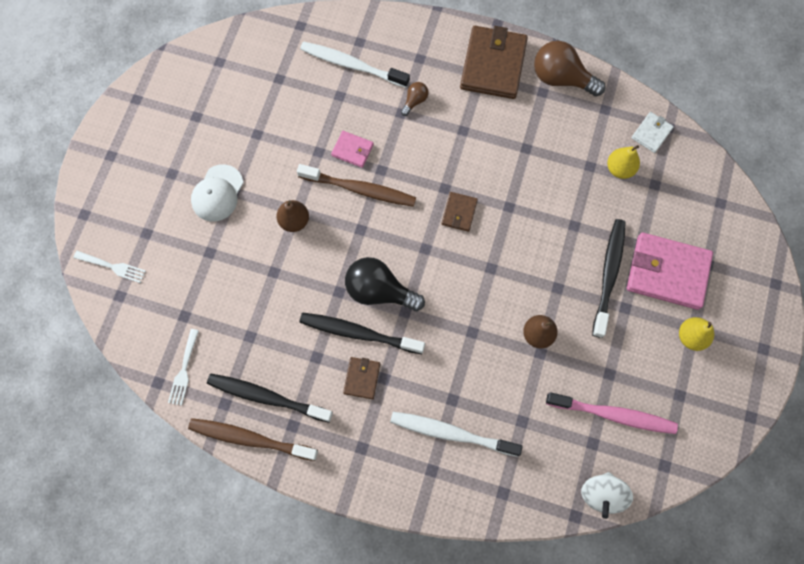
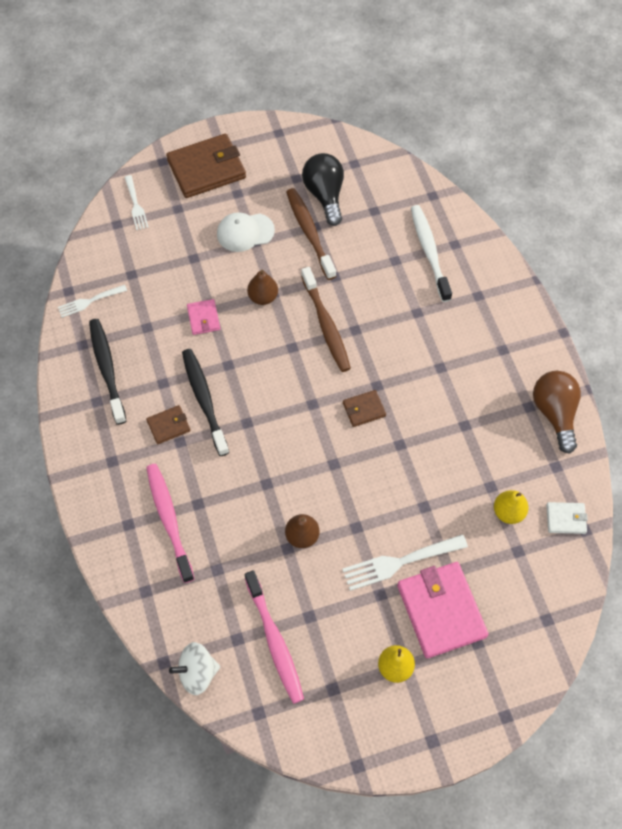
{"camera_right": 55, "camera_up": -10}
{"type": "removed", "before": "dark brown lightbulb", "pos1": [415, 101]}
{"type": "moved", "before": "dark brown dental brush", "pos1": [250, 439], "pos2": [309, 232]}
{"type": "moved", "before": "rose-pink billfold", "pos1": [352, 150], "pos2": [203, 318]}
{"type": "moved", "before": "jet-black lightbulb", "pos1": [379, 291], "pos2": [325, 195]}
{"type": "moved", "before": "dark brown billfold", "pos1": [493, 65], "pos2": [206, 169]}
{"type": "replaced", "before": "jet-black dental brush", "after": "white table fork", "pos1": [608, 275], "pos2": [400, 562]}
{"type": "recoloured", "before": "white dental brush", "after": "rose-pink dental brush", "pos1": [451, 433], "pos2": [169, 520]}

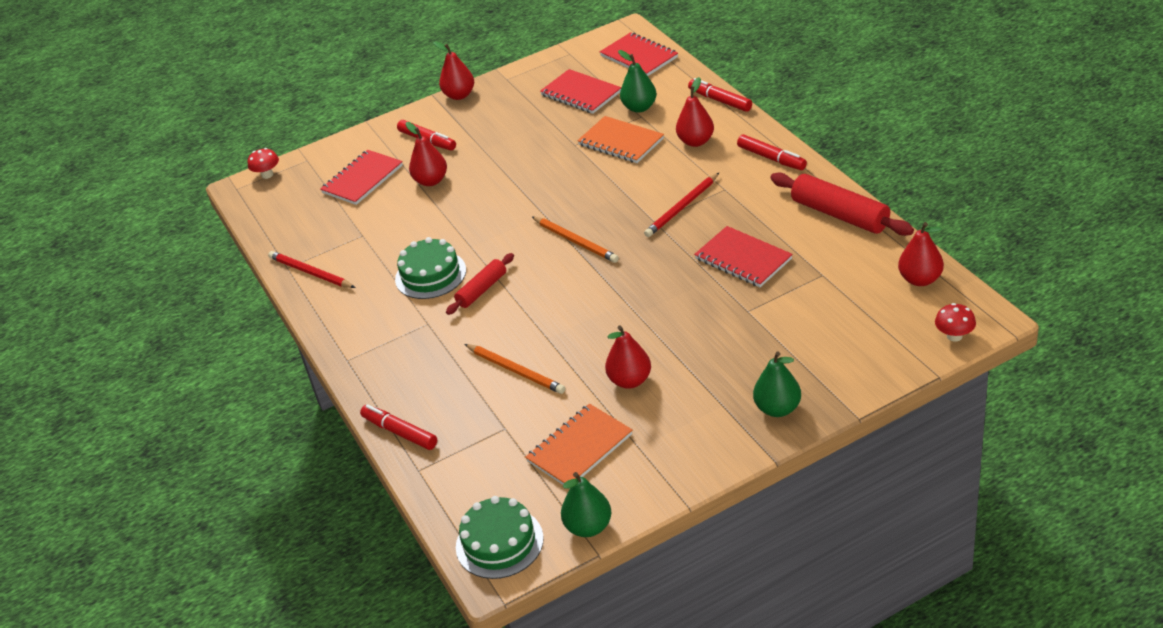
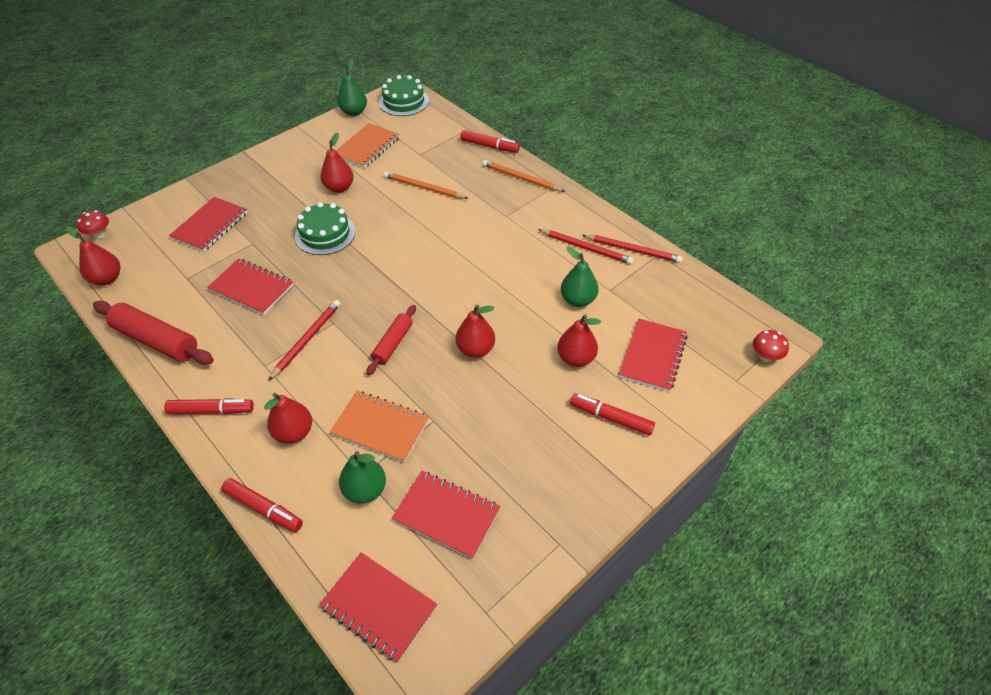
{"camera_right": 160, "camera_up": 10}
{"type": "added", "after": "scarlet notebook", "pos2": [210, 226]}
{"type": "added", "after": "scarlet pencil", "pos2": [586, 248]}
{"type": "moved", "before": "green gateau", "pos1": [430, 275], "pos2": [325, 234]}
{"type": "moved", "before": "scarlet pear fruit", "pos1": [459, 95], "pos2": [475, 349]}
{"type": "moved", "before": "scarlet rolling pin", "pos1": [482, 290], "pos2": [393, 344]}
{"type": "moved", "before": "orange-coloured pencil", "pos1": [575, 241], "pos2": [521, 178]}
{"type": "moved", "before": "green pear fruit", "pos1": [777, 408], "pos2": [578, 300]}
{"type": "turned", "before": "scarlet felt pen", "pos1": [771, 158], "pos2": [211, 411], "turn": 150}

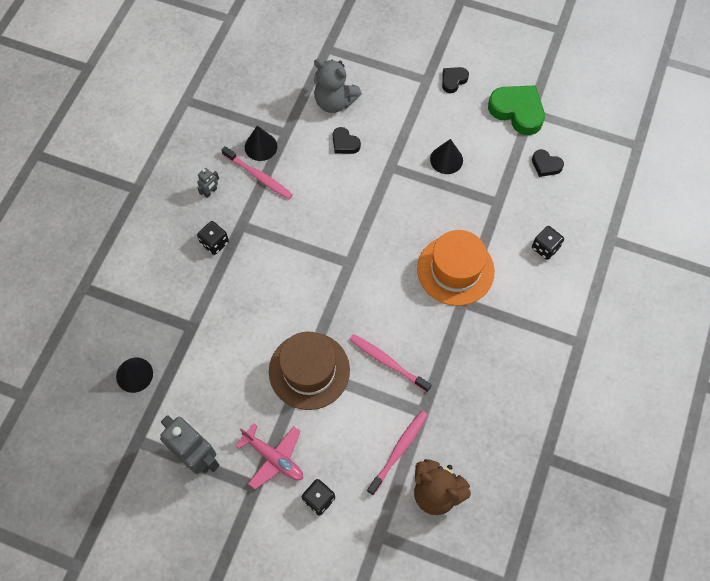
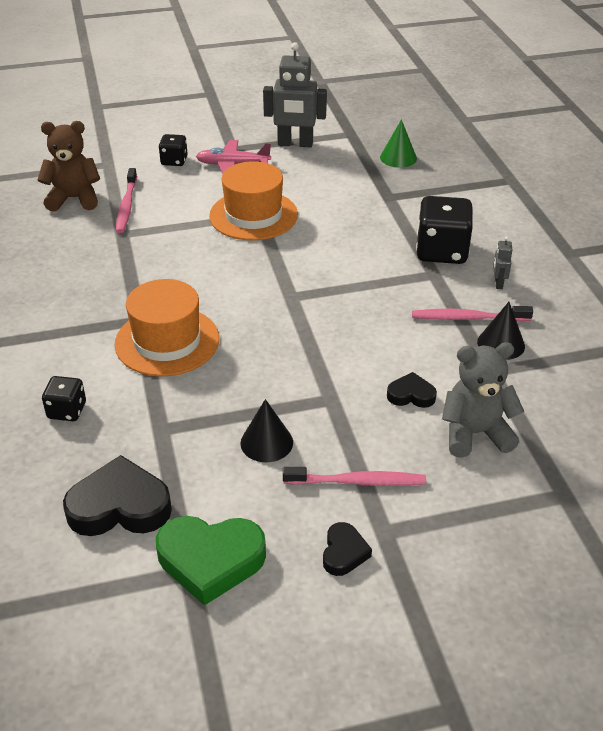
{"camera_right": 145, "camera_up": -25}
{"type": "moved", "before": "rose-pink dental brush", "pos1": [387, 362], "pos2": [358, 482]}
{"type": "recoloured", "before": "jet-black solid cone", "after": "green solid cone", "pos1": [134, 374], "pos2": [398, 158]}
{"type": "recoloured", "before": "dark brown top hat", "after": "orange-coloured top hat", "pos1": [309, 370], "pos2": [253, 215]}
{"type": "resized", "before": "jet-black game die", "pos1": [214, 243], "pos2": [441, 251], "scale": 1.84}
{"type": "resized", "before": "jet-black love heart", "pos1": [546, 165], "pos2": [120, 506], "scale": 1.89}

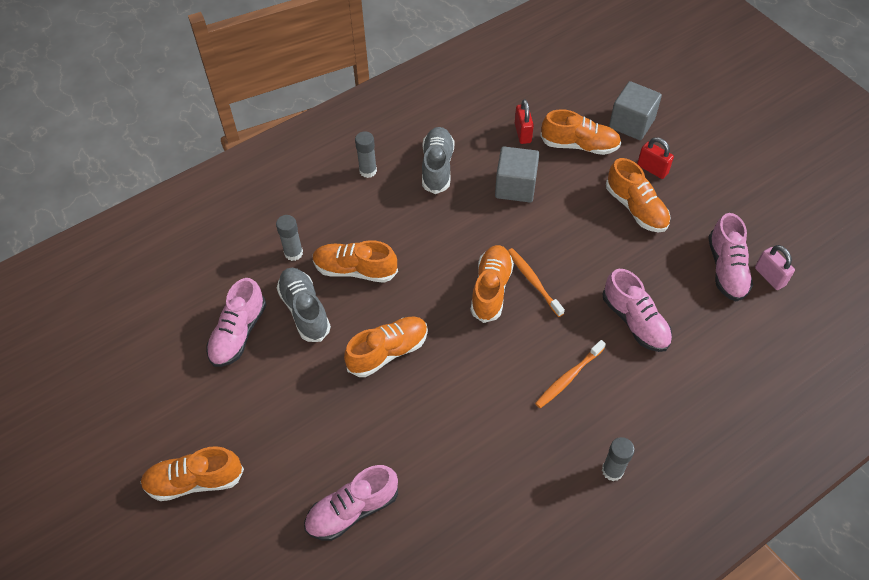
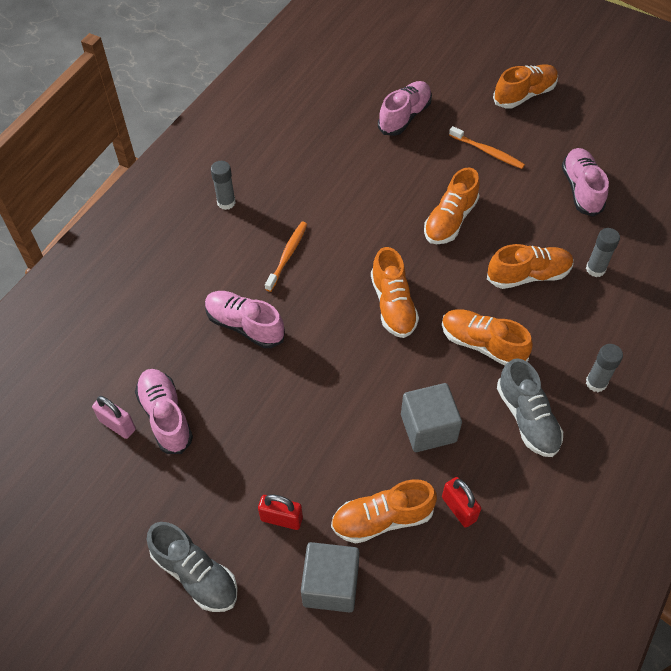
{"camera_right": 155, "camera_up": 0}
{"type": "moved", "before": "gray sneaker", "pos1": [304, 310], "pos2": [195, 574]}
{"type": "moved", "before": "orange-coloured dental brush", "pos1": [533, 281], "pos2": [488, 152]}
{"type": "moved", "before": "orange-coloured sneaker", "pos1": [636, 208], "pos2": [482, 344]}

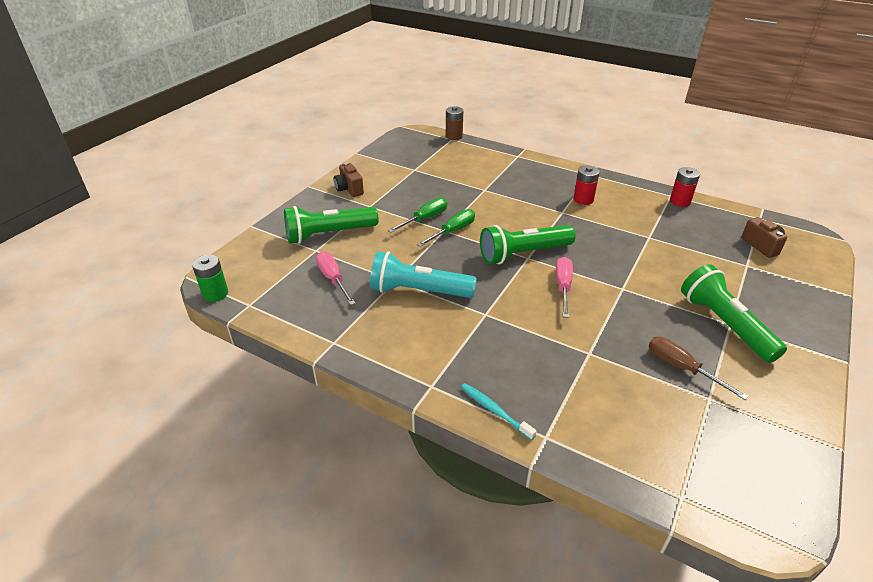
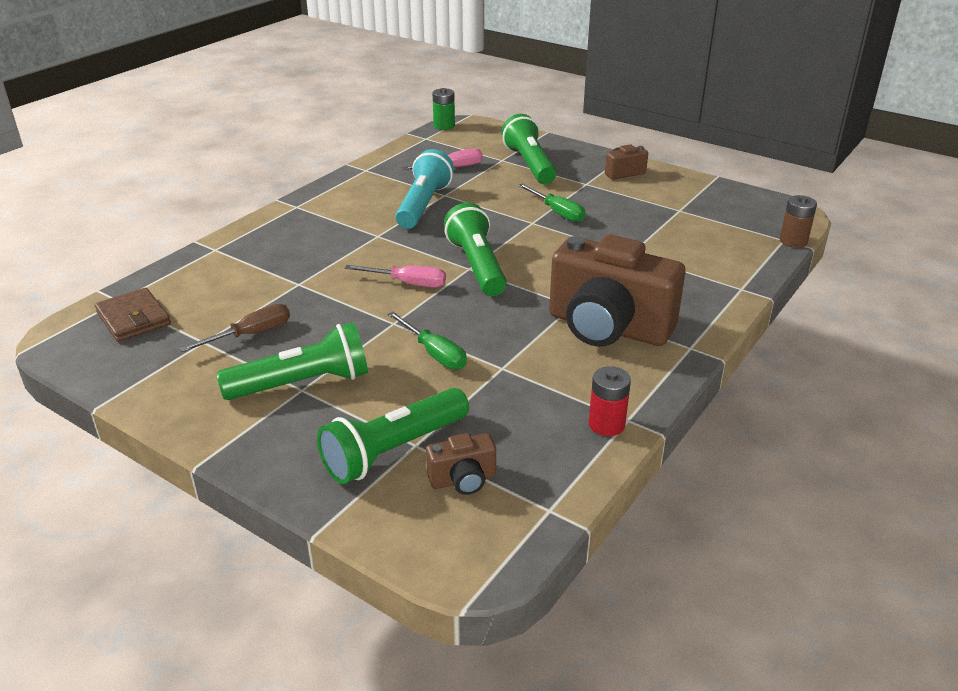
{"camera_right": 95, "camera_up": -5}
{"type": "removed", "before": "aqua dental brush", "pos1": [494, 410]}
{"type": "added", "after": "dark brown billfold", "pos2": [133, 319]}
{"type": "added", "after": "green pocket torch", "pos2": [393, 450]}
{"type": "moved", "before": "green screwdriver", "pos1": [452, 231], "pos2": [434, 353]}
{"type": "replaced", "before": "scarlet power cell", "after": "dark brown compact camera", "pos1": [583, 199], "pos2": [608, 328]}

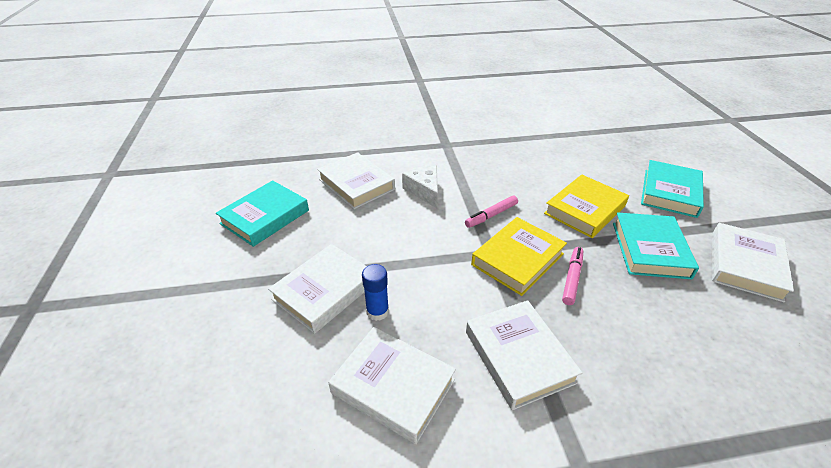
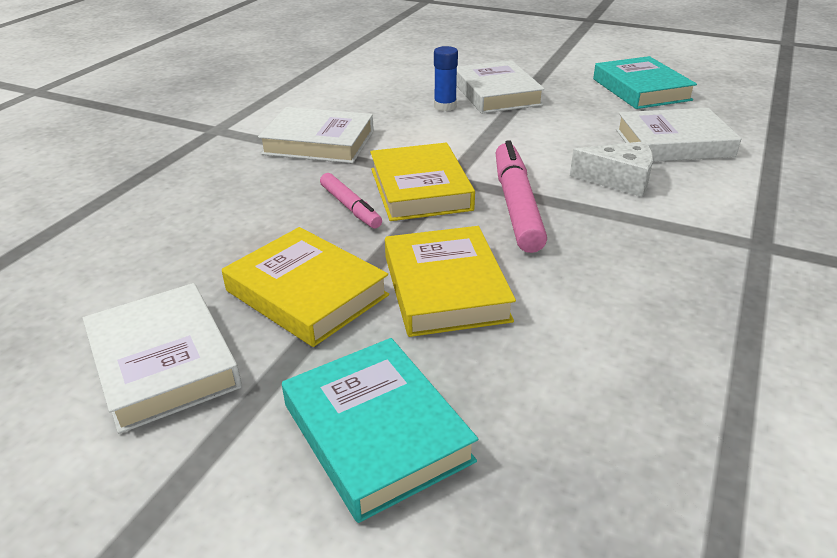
{"camera_right": 125, "camera_up": -5}
{"type": "removed", "before": "white book", "pos1": [393, 386]}
{"type": "recoloured", "before": "aqua book", "after": "yellow book", "pos1": [650, 249], "pos2": [306, 293]}
{"type": "resized", "before": "rose-pink felt pen", "pos1": [491, 215], "pos2": [517, 205], "scale": 1.71}

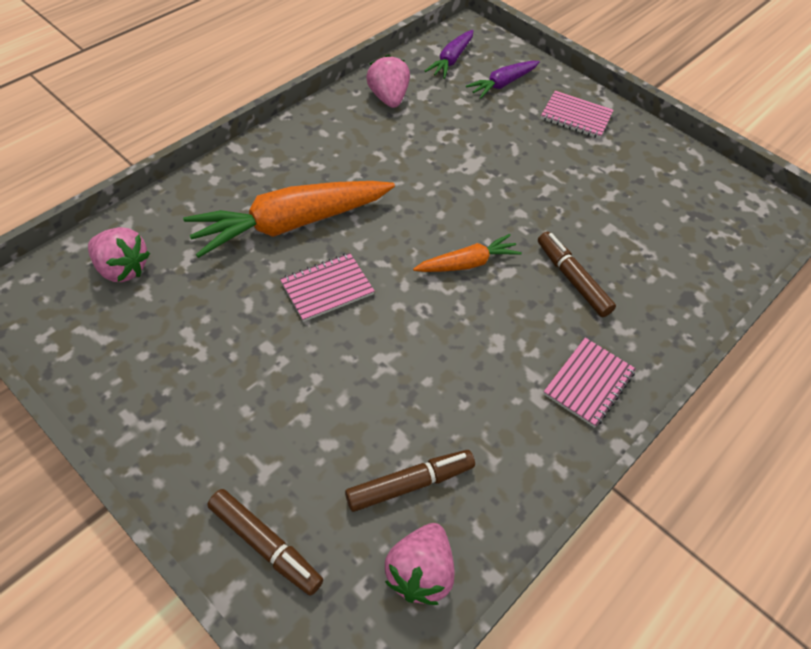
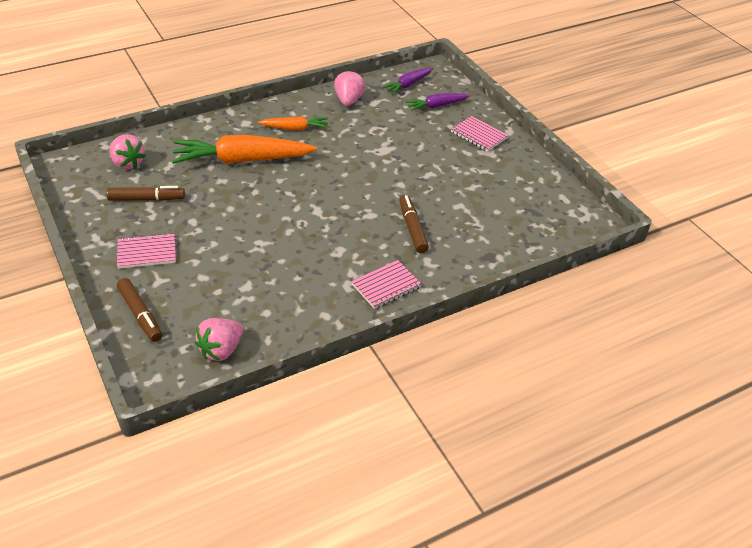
{"camera_right": 20, "camera_up": -10}
{"type": "moved", "before": "rose-pink notebook", "pos1": [327, 288], "pos2": [147, 252]}
{"type": "moved", "before": "dark brown felt pen", "pos1": [410, 484], "pos2": [147, 199]}
{"type": "moved", "before": "orange-coloured root vegetable", "pos1": [467, 263], "pos2": [295, 128]}

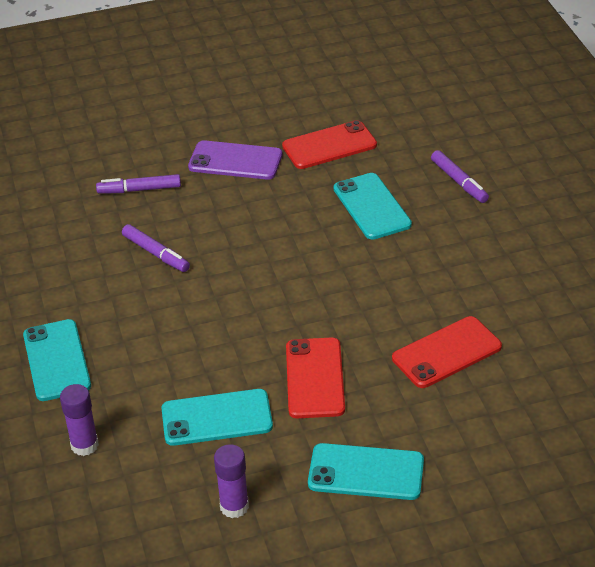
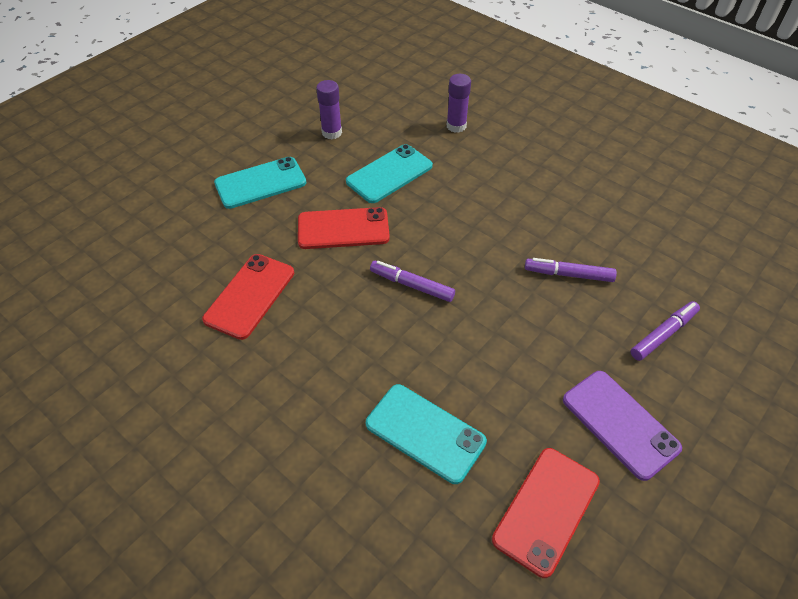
{"camera_right": 145, "camera_up": 10}
{"type": "removed", "before": "aqua phone", "pos1": [56, 360]}
{"type": "moved", "before": "royal purple felt pen", "pos1": [459, 182], "pos2": [411, 285]}
{"type": "turned", "before": "royal purple phone", "pos1": [235, 161], "pos2": [620, 424], "turn": 75}
{"type": "turned", "before": "scarlet phone", "pos1": [315, 378], "pos2": [343, 229], "turn": -60}

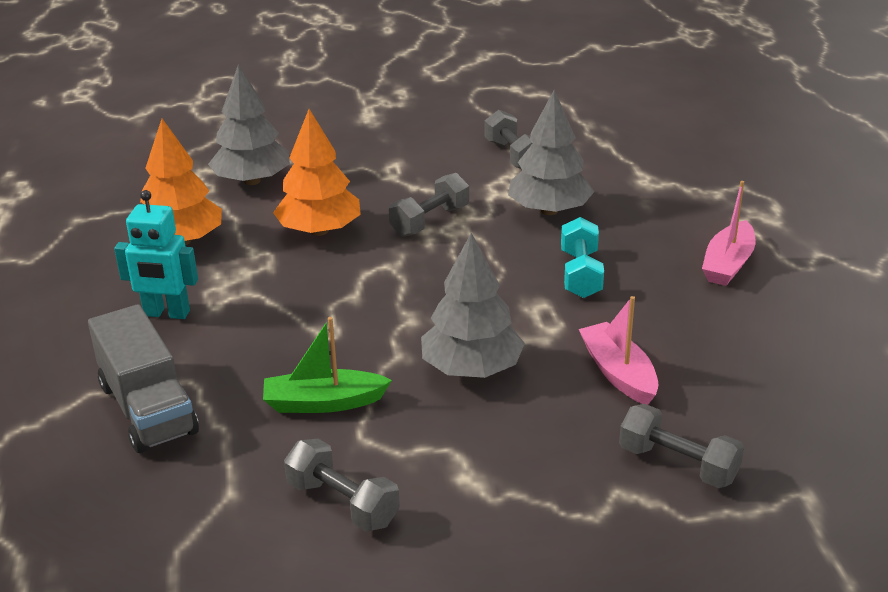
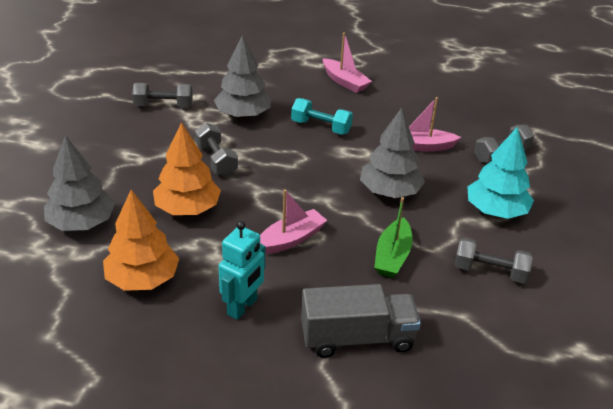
{"camera_right": -70, "camera_up": 5}
{"type": "added", "after": "rose-pink sailboat", "pos2": [290, 239]}
{"type": "added", "after": "aqua tree", "pos2": [496, 211]}
{"type": "turned", "before": "gray hand weight", "pos1": [342, 503], "pos2": [490, 272], "turn": 45}

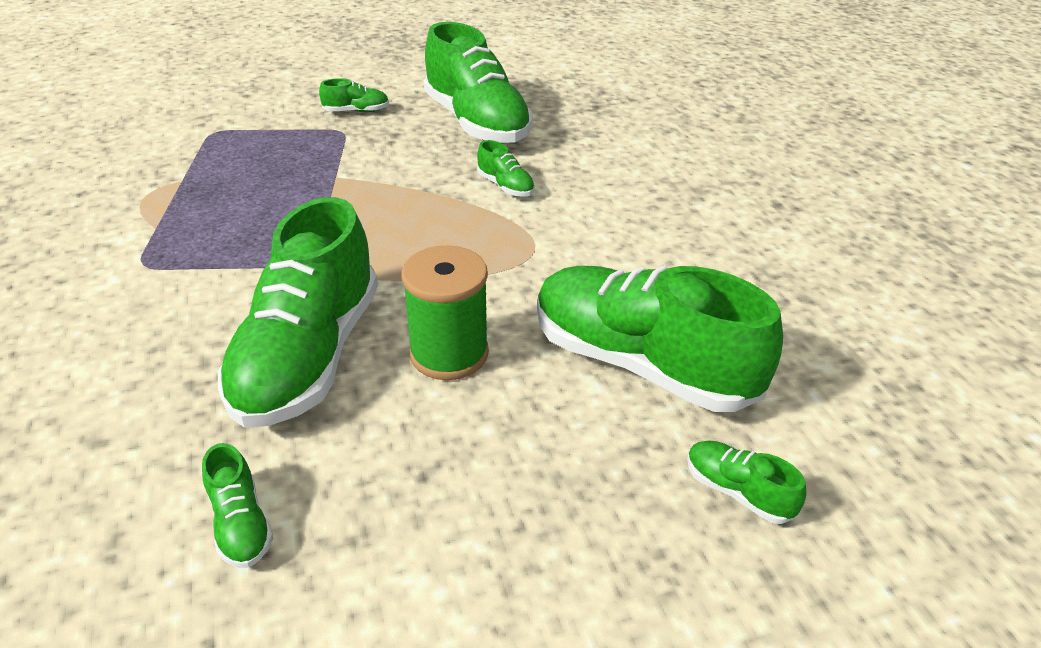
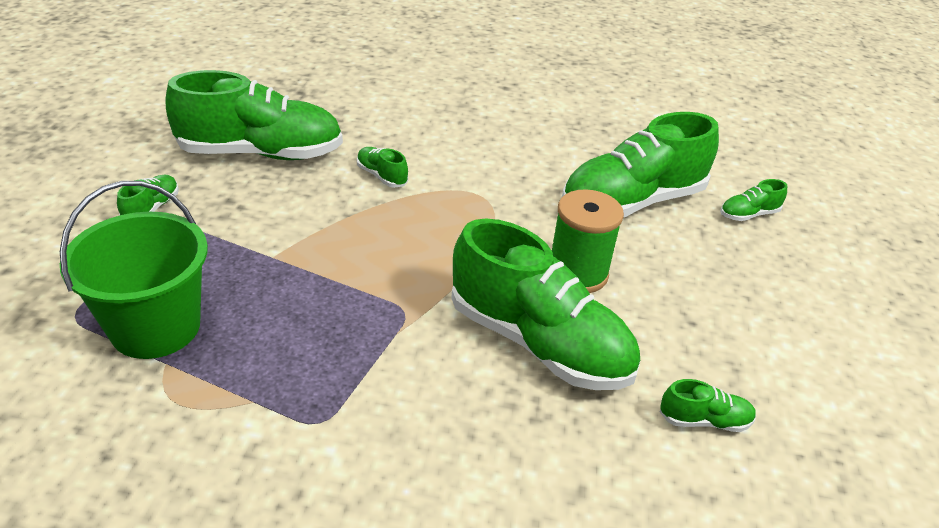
{"camera_right": -65, "camera_up": 0}
{"type": "added", "after": "green bucket", "pos2": [156, 327]}
{"type": "turned", "before": "green sneaker", "pos1": [505, 186], "pos2": [381, 176], "turn": -120}

